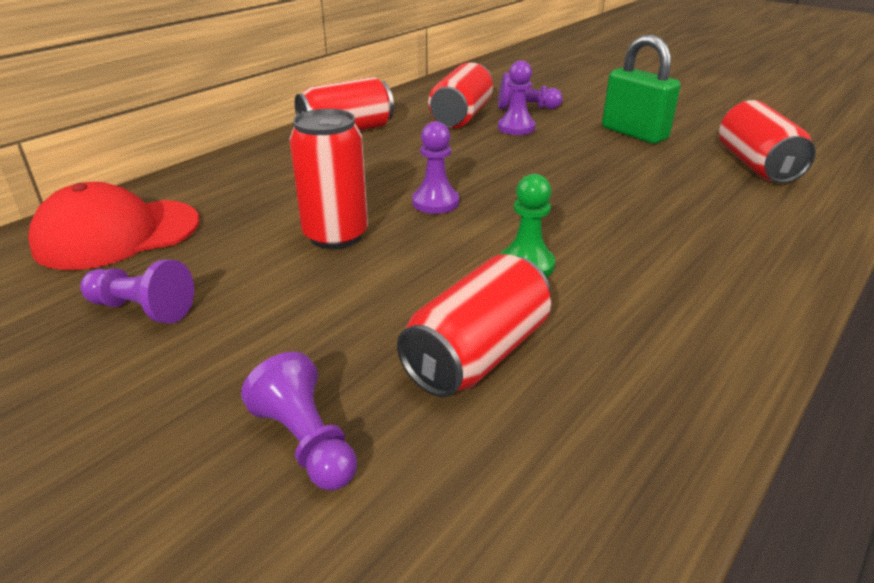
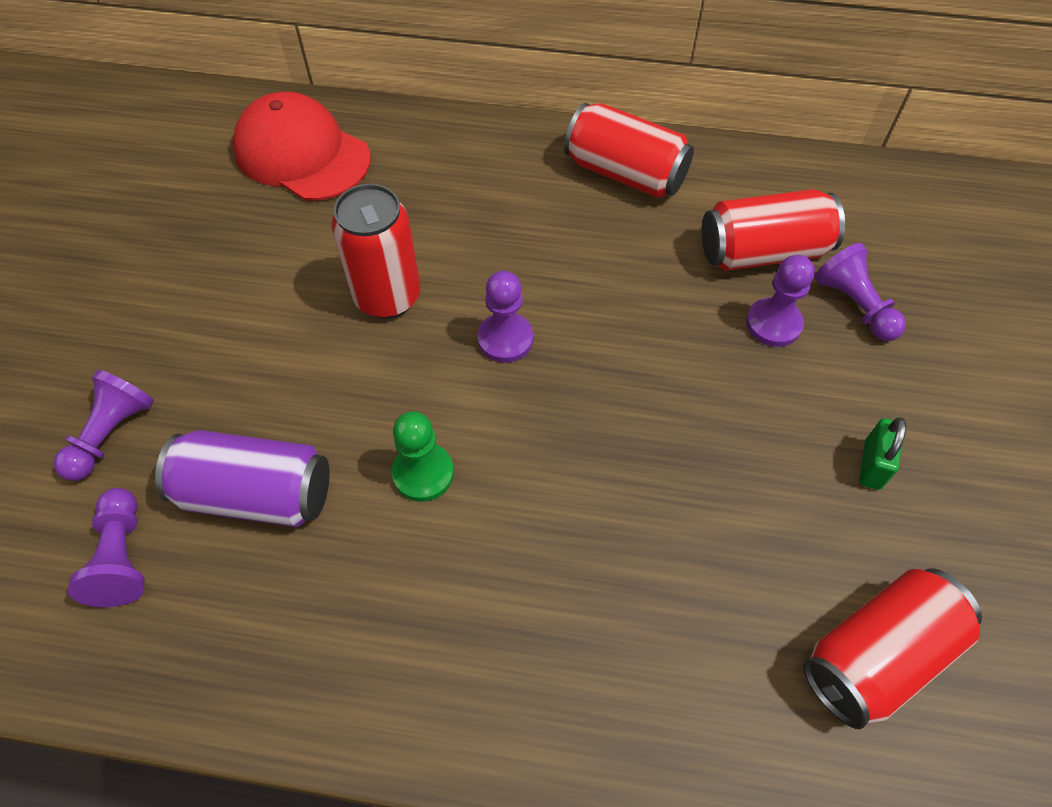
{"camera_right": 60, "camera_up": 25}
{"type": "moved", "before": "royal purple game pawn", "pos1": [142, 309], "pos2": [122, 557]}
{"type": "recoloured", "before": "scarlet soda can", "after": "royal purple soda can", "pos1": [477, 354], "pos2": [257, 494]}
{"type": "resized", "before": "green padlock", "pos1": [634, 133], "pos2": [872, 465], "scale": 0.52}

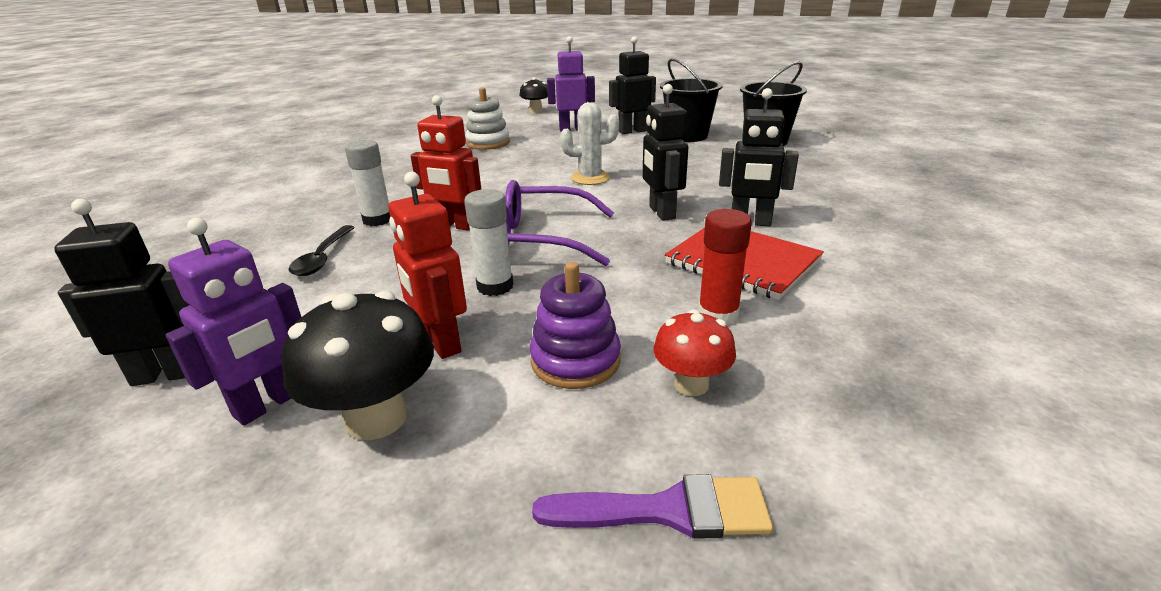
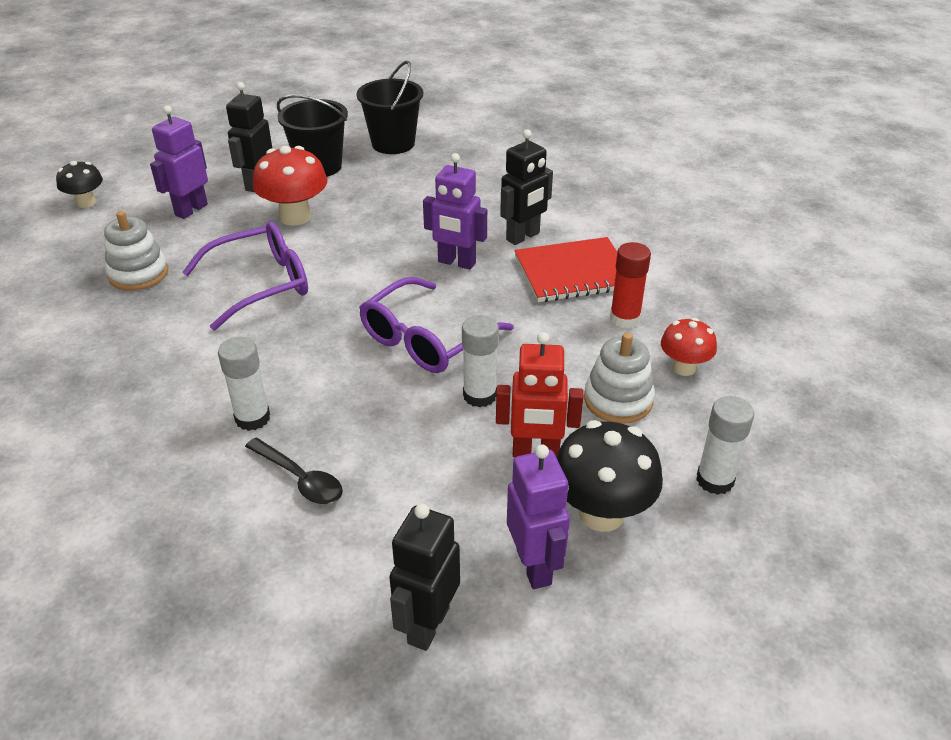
{"camera_right": -55, "camera_up": 10}
{"type": "removed", "before": "scarlet robot", "pos1": [455, 226]}
{"type": "removed", "before": "royal purple paintbrush", "pos1": [668, 511]}
{"type": "removed", "before": "white saguaro cactus", "pos1": [590, 178]}
{"type": "added", "after": "royal purple spectacles", "pos2": [261, 284]}
{"type": "added", "after": "scarlet fungus", "pos2": [295, 217]}
{"type": "added", "after": "white stick of glue", "pos2": [715, 480]}
{"type": "recoloured", "before": "royal purple stacking toy", "after": "white stacking toy", "pos1": [575, 360], "pos2": [618, 400]}
{"type": "recoloured", "before": "jet-black robot", "after": "royal purple robot", "pos1": [661, 213], "pos2": [456, 263]}

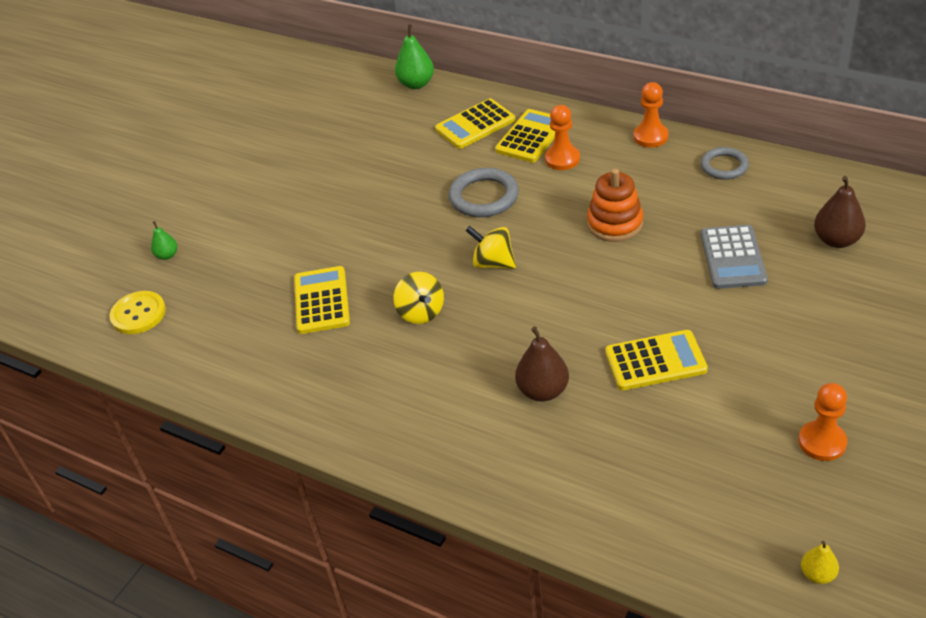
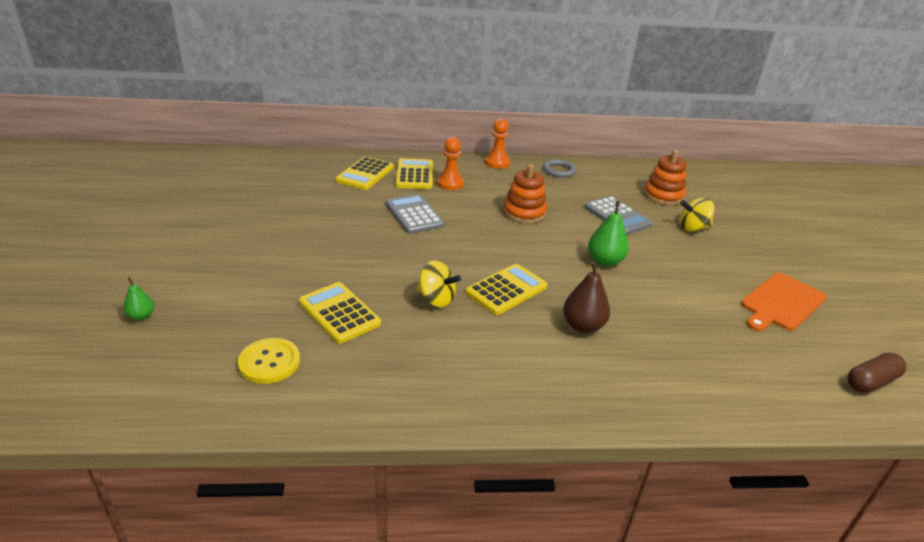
{"camera_right": -40, "camera_up": -10}
{"type": "moved", "before": "yellow shirt button", "pos1": [138, 314], "pos2": [269, 362]}
{"type": "moved", "before": "green pear fruit", "pos1": [416, 84], "pos2": [605, 261]}
{"type": "moved", "before": "yellow spinning top", "pos1": [493, 263], "pos2": [692, 228]}
{"type": "moved", "before": "yellow calculator", "pos1": [655, 361], "pos2": [506, 290]}
{"type": "replaced", "before": "gray torus", "after": "gray calculator", "pos1": [484, 197], "pos2": [414, 215]}
{"type": "replaced", "before": "orange-coloured game pawn", "after": "orange-coloured cutting board", "pos1": [822, 442], "pos2": [781, 303]}
{"type": "replaced", "before": "yellow pear fruit", "after": "dark brown pill shape", "pos1": [817, 574], "pos2": [871, 381]}
{"type": "replaced", "before": "dark brown pear fruit", "after": "orange-coloured stacking toy", "pos1": [836, 240], "pos2": [663, 195]}

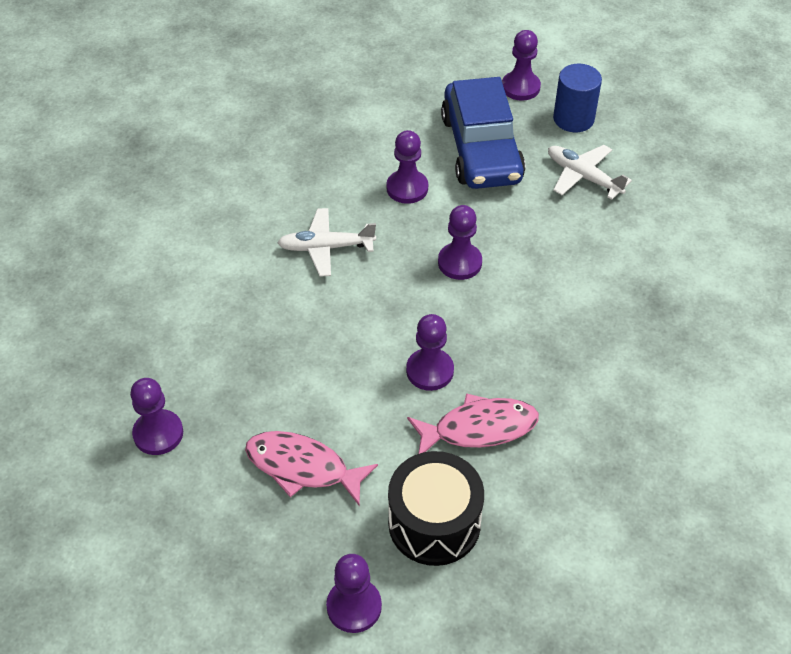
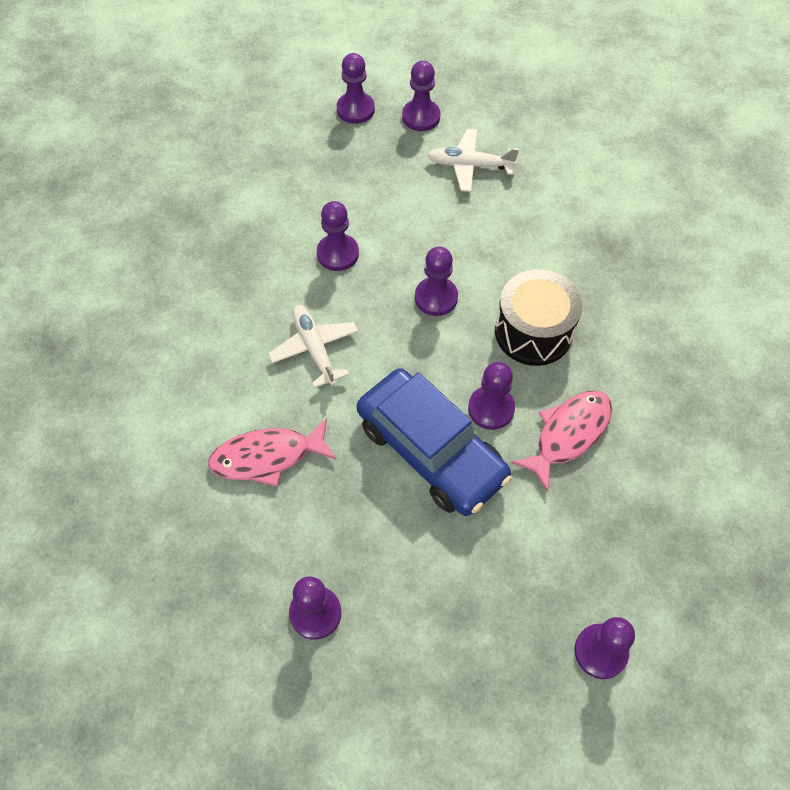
{"camera_right": -35, "camera_up": 10}
{"type": "moved", "before": "rose-pink fish", "pos1": [303, 467], "pos2": [267, 457]}
{"type": "moved", "before": "jet-black snare drum", "pos1": [434, 523], "pos2": [533, 332]}
{"type": "moved", "before": "blue car", "pos1": [481, 148], "pos2": [431, 450]}
{"type": "replaced", "before": "blue cylinder", "after": "royal purple game pawn", "pos1": [573, 119], "pos2": [421, 117]}
{"type": "turned", "before": "white plane", "pos1": [326, 248], "pos2": [314, 348], "turn": 105}

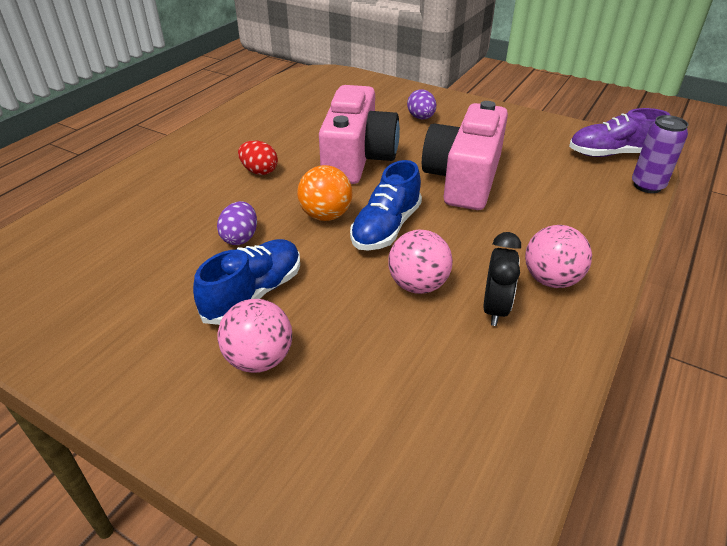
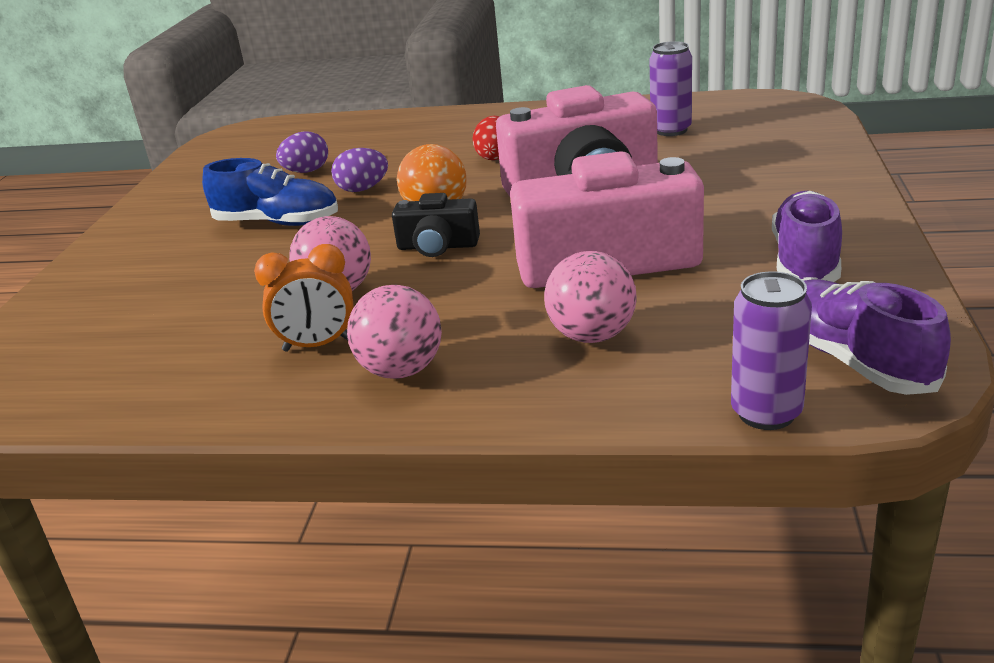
{"camera_right": 70, "camera_up": -10}
{"type": "added", "after": "royal purple soda can", "pos2": [671, 130]}
{"type": "added", "after": "royal purple sneaker", "pos2": [805, 261]}
{"type": "moved", "before": "rose-pink play ball", "pos1": [259, 359], "pos2": [592, 335]}
{"type": "moved", "before": "royal purple toy egg", "pos1": [421, 118], "pos2": [306, 171]}
{"type": "replaced", "before": "blue sneaker", "after": "jet-black compact camera", "pos1": [386, 228], "pos2": [438, 246]}
{"type": "recoloured", "before": "jet-black bedside clock", "after": "orange-coloured bedside clock", "pos1": [495, 309], "pos2": [318, 345]}

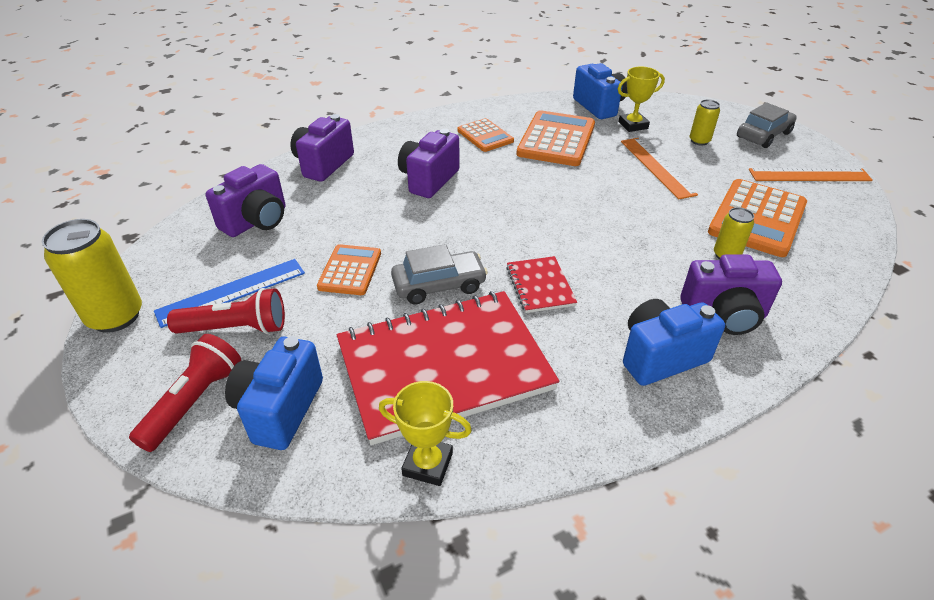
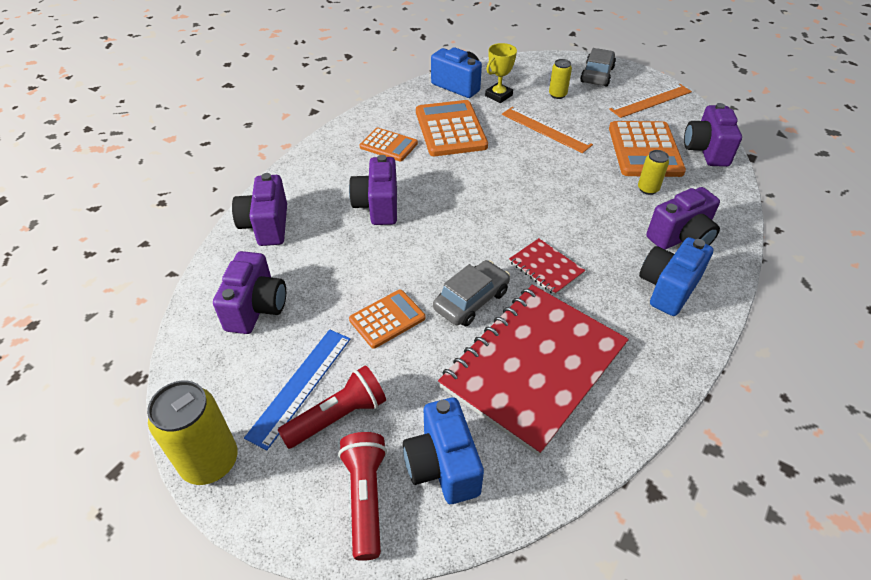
{"camera_right": -30, "camera_up": 5}
{"type": "removed", "before": "yellow award cup", "pos1": [428, 464]}
{"type": "added", "after": "royal purple compact camera", "pos2": [706, 150]}
{"type": "turned", "before": "orange-coloured calculator", "pos1": [350, 270], "pos2": [387, 319], "turn": 75}

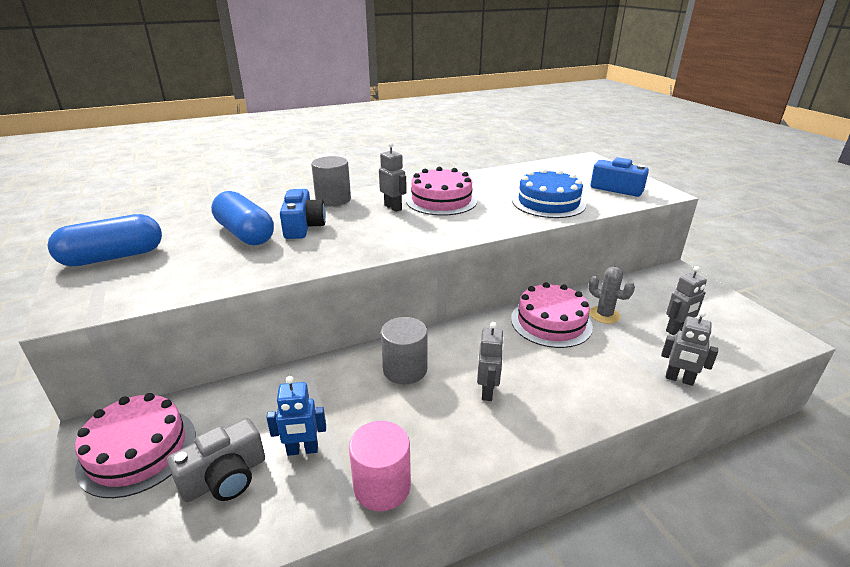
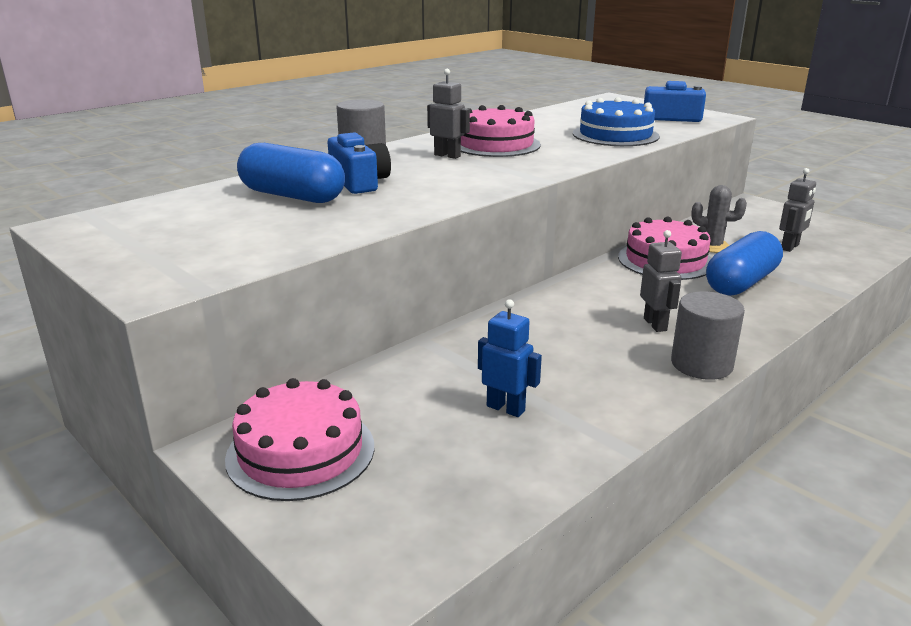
{"camera_right": -20, "camera_up": -5}
{"type": "removed", "before": "gray compact camera", "pos1": [225, 477]}
{"type": "removed", "before": "rose-pink cylinder", "pos1": [382, 486]}
{"type": "removed", "before": "gray robot", "pos1": [679, 379]}
{"type": "moved", "before": "blue pill shape", "pos1": [113, 257], "pos2": [741, 283]}
{"type": "moved", "before": "gray cylinder", "pos1": [405, 369], "pos2": [701, 364]}
{"type": "turned", "before": "blue robot", "pos1": [302, 450], "pos2": [506, 408], "turn": -120}

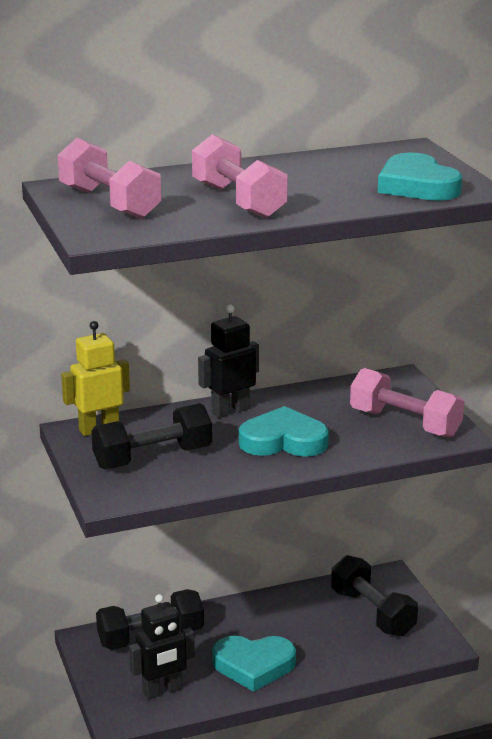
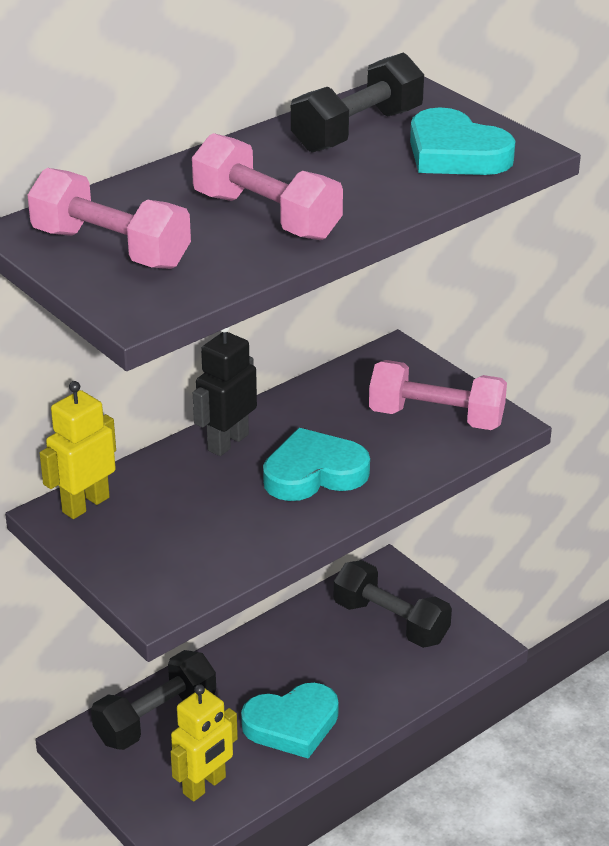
{"camera_right": -20, "camera_up": 10}
{"type": "moved", "before": "jet-black hand weight", "pos1": [153, 458], "pos2": [357, 130]}
{"type": "recoloured", "before": "jet-black robot", "after": "yellow robot", "pos1": [162, 691], "pos2": [204, 786]}

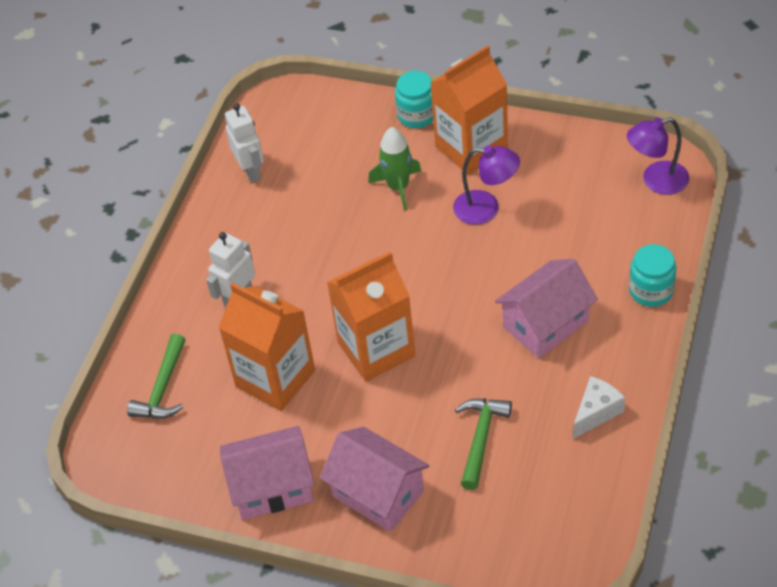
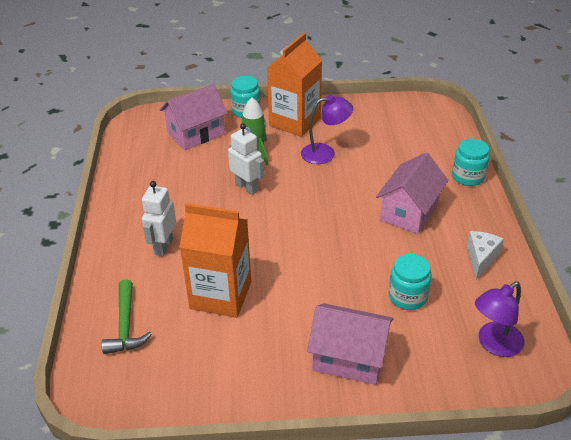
{"camera_right": -25, "camera_up": -10}
{"type": "removed", "before": "orange-coloured milk carton", "pos1": [376, 349]}
{"type": "moved", "before": "rose-pink house", "pos1": [272, 487], "pos2": [196, 133]}
{"type": "moved", "before": "white robot", "pos1": [251, 171], "pos2": [247, 187]}
{"type": "moved", "before": "royal purple lamp", "pos1": [656, 181], "pos2": [494, 344]}
{"type": "replaced", "before": "green claw hammer", "after": "aqua jar", "pos1": [481, 438], "pos2": [407, 296]}

